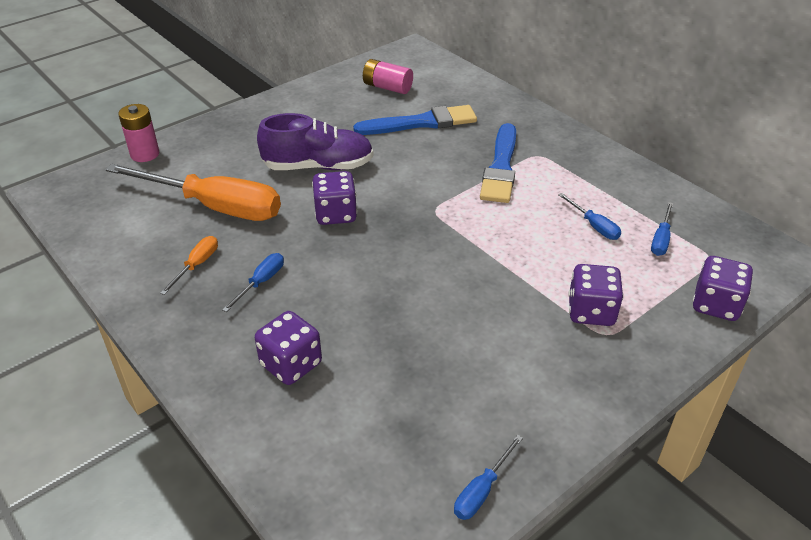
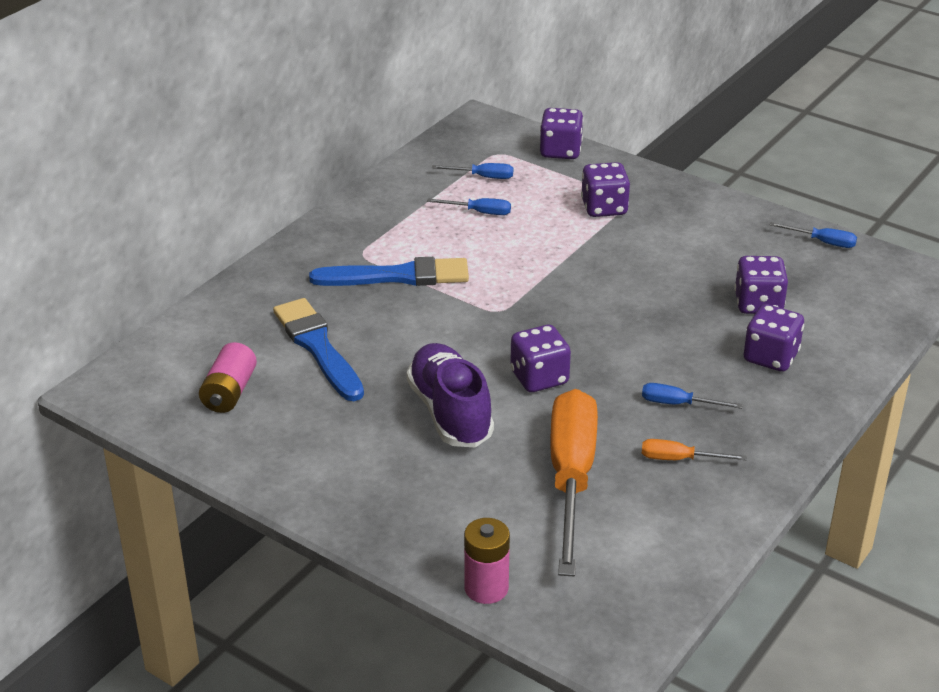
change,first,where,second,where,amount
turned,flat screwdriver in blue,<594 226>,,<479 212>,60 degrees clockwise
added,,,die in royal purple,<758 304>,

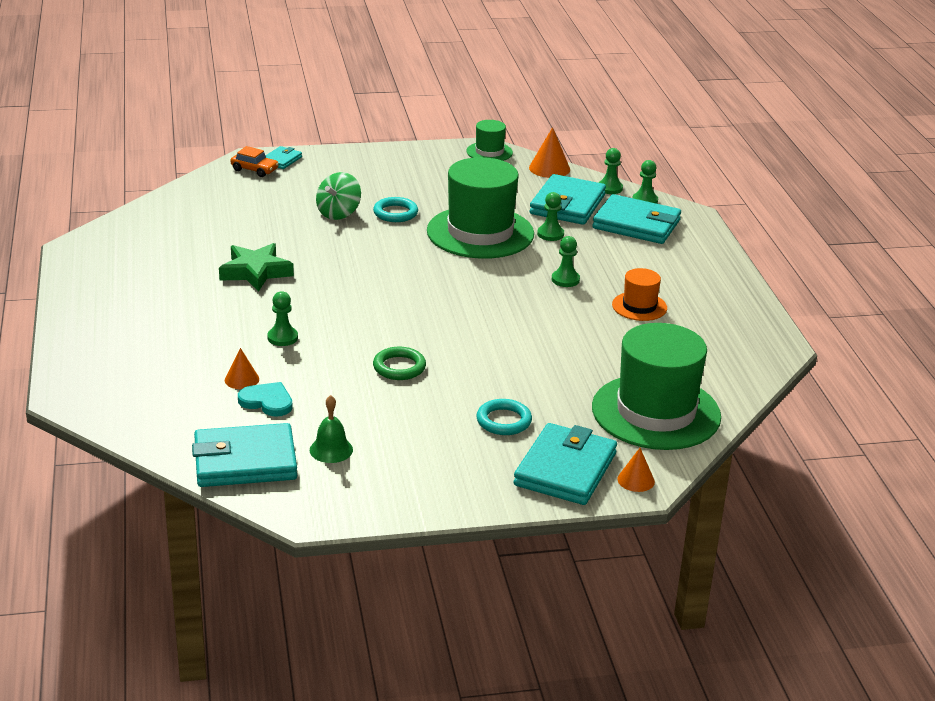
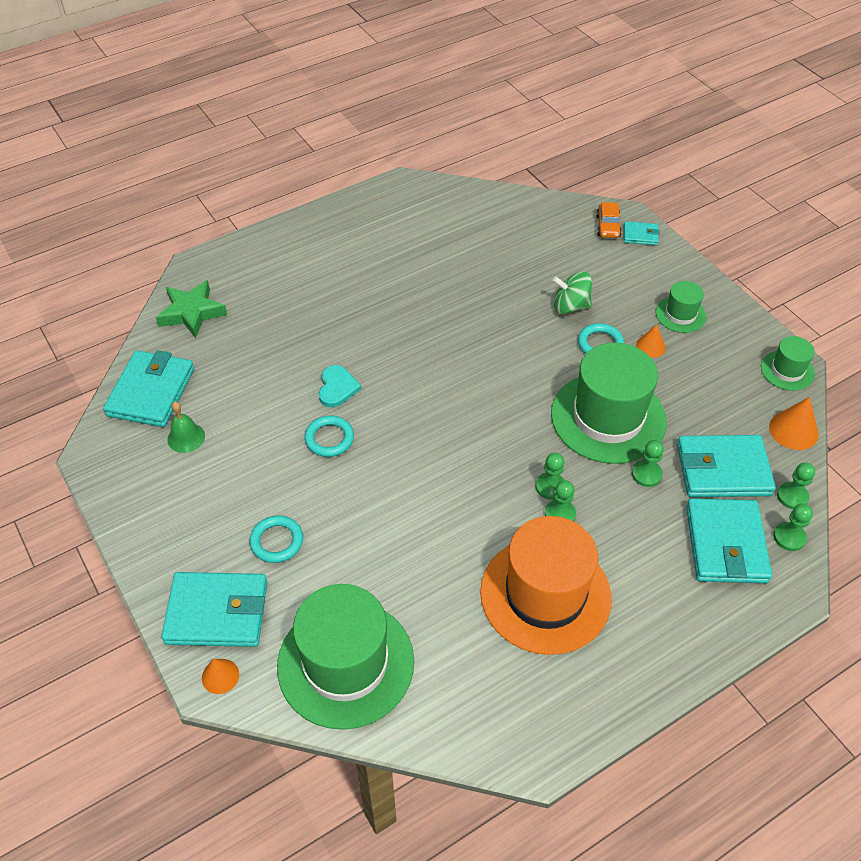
change,first,where,second,where,amount
turned,card wallet in aqua,<245 461>,,<151 392>,45 degrees clockwise
moved,five-pointed star in green,<255 272>,,<192 313>,
moved,cone in bright orange,<241 379>,,<650 346>,
moved,heart shape in aqua,<267 401>,,<337 388>,
moved,pawn in green,<282 338>,,<550 487>,
recoloured,ring in green,<399 367>,ring in aqua,<329 438>,
resized,hat in bright orange,<639 306>,,<545 594>,x2.10
added,,,hat in green,<680 314>,

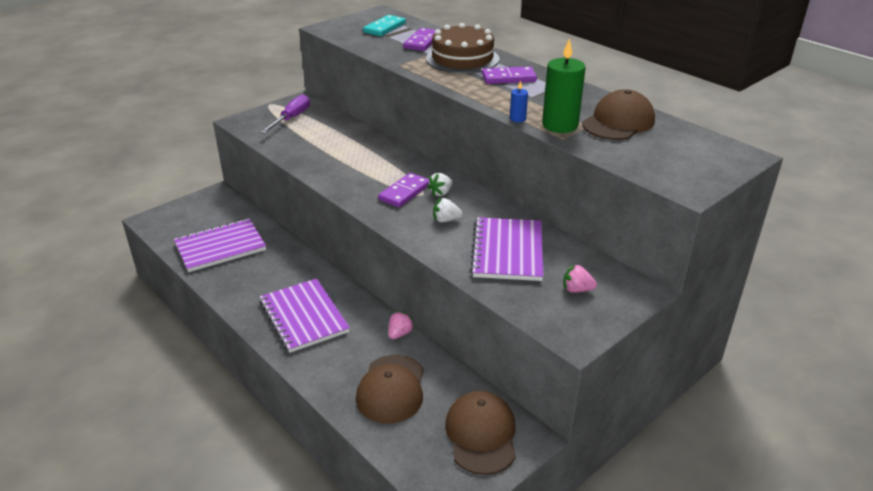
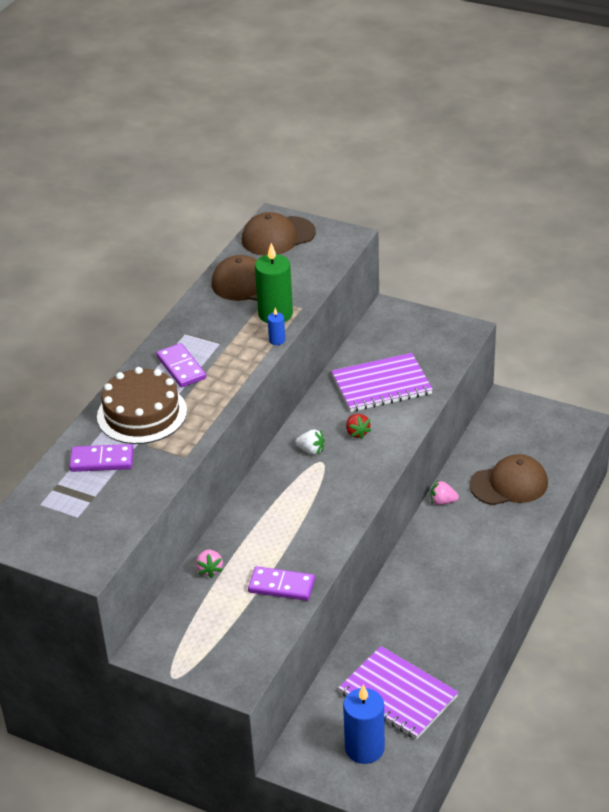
change,first,where,second,where,amount
removed,notebook in royal purple,<304 317>,,,
removed,flat screwdriver in royal purple,<291 118>,,,
removed,domino piece in aqua,<384 28>,,,
moved,domino piece in royal purple,<404 192>,,<281 586>,
recoloured,toy strawberry in pure white,<446 220>,toy strawberry in red,<357 433>,
moved,cap in brown,<481 434>,,<278 236>,
moved,toy strawberry in pink,<577 290>,,<210 569>,
added,,,candle in blue,<364 748>,

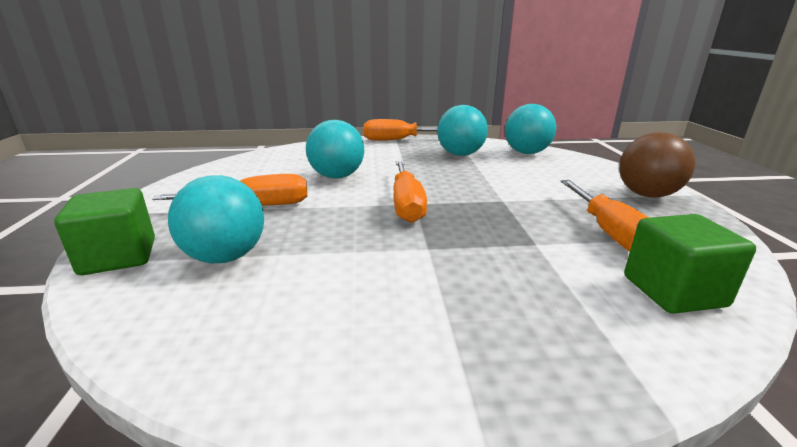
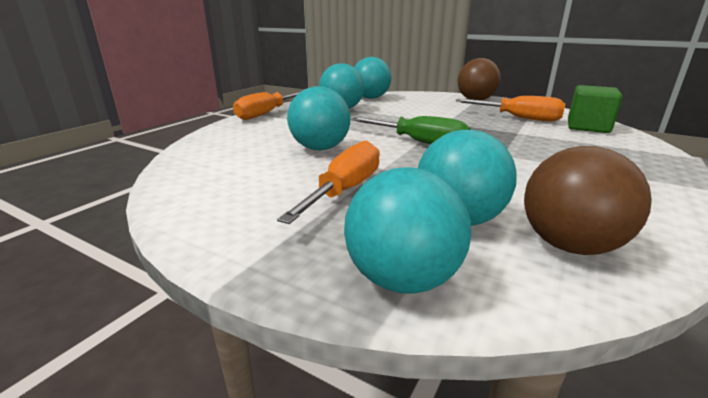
change,first,where,second,where,amount
replaced,block in green,<119 257>,play ball in aqua,<403 279>,
recoloured,flat screwdriver in bright orange,<406 204>,flat screwdriver in green,<421 143>,
added,,,play ball in brown,<569 245>,

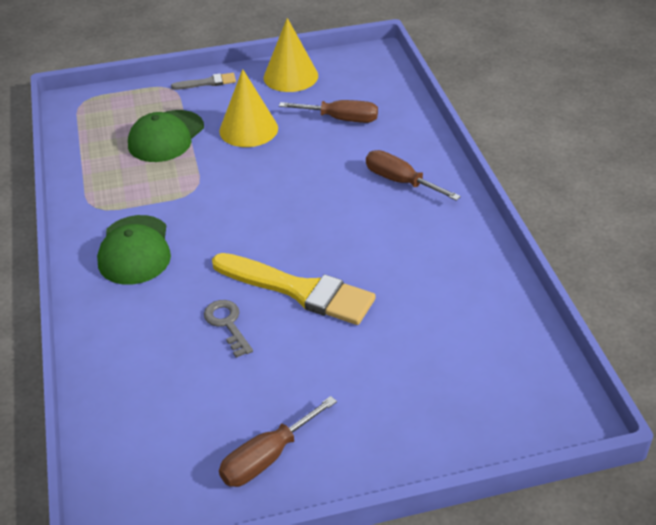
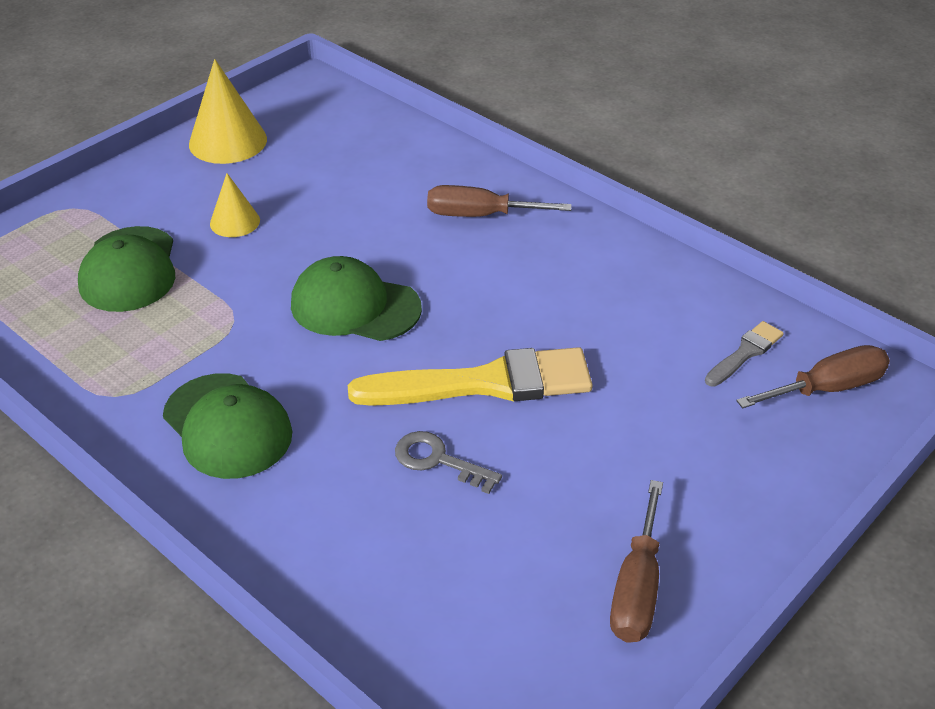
change,first,where,second,where,amount
moved,paintbrush in gray,<207 83>,,<745 353>,
resized,cone in golden,<248 129>,,<235 222>,x0.59
moved,flat screwdriver in brown,<341 119>,,<827 388>,
added,,,cap in green,<355 306>,

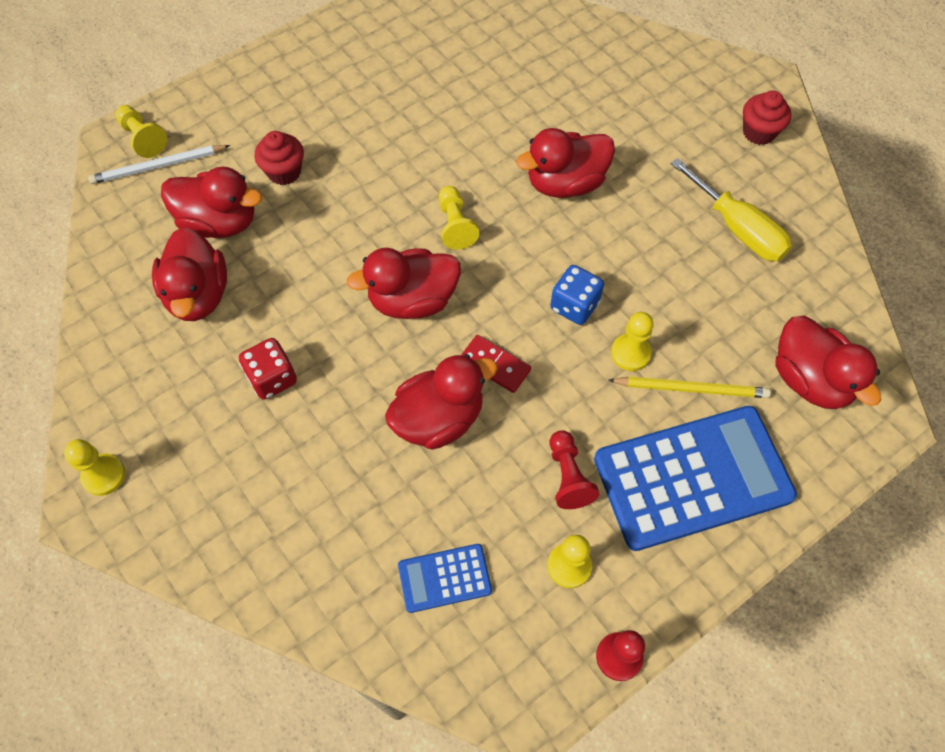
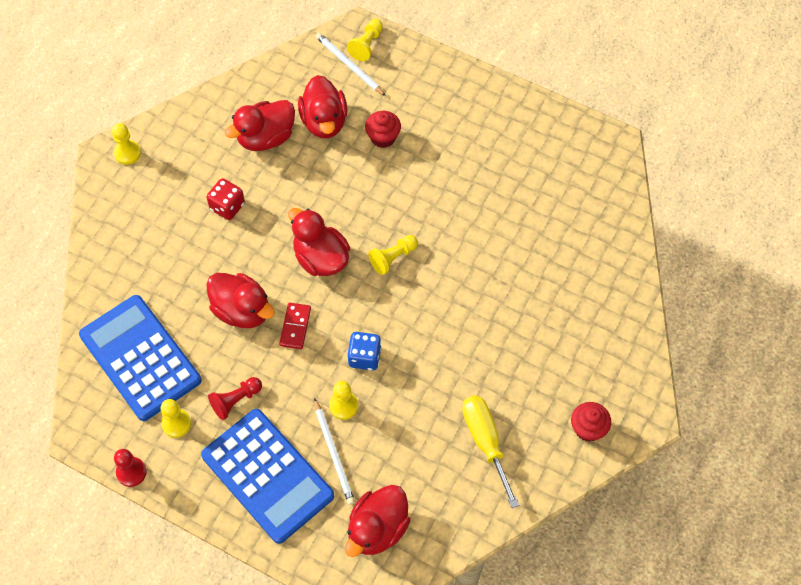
change,first,where,second,where,amount
resized,pocket calculator in blue,<444 578>,,<140 358>,x2.15
removed,rubber duck in red,<565 183>,,,
recoloured,pencil in golden,<691 389>,pencil in pure white,<334 453>,
turned,flat screwdriver in golden,<738 228>,,<485 442>,135 degrees clockwise

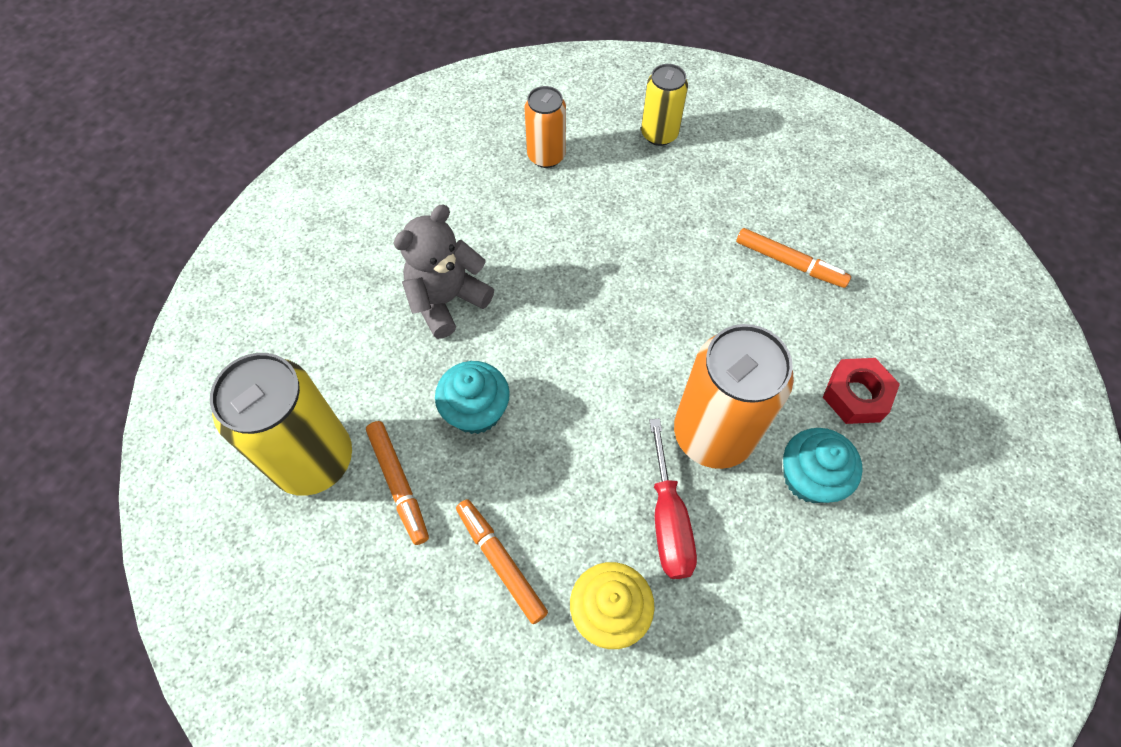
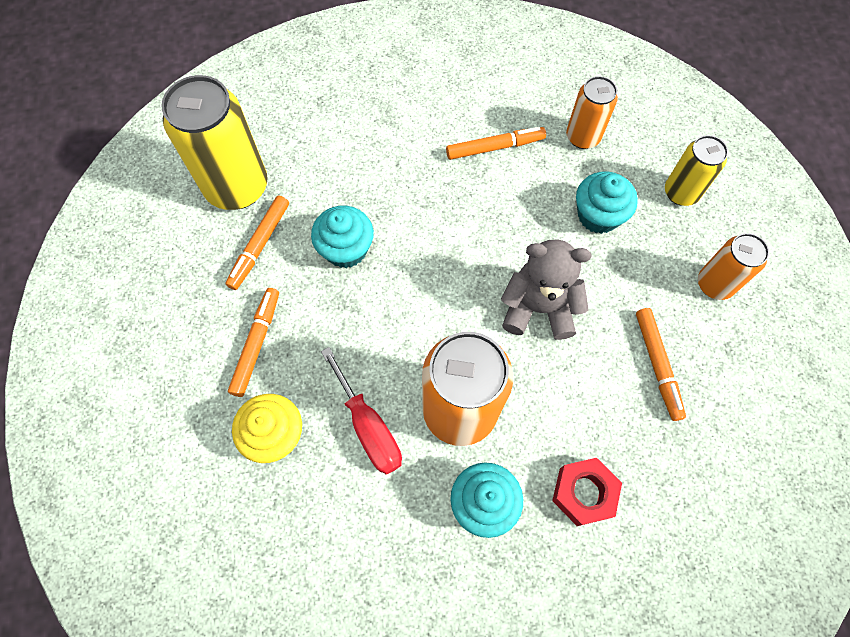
change,first,where,second,where,amount
moved,stuffed bear in gray,<447 300>,,<538 308>,
turned,flat screwdriver in red,<668 520>,,<368 427>,75 degrees counterclockwise
added,,,felt pen in bright orange,<495 147>,
added,,,fairy cake in aqua,<598 215>,
added,,,tin in bright orange,<714 284>,

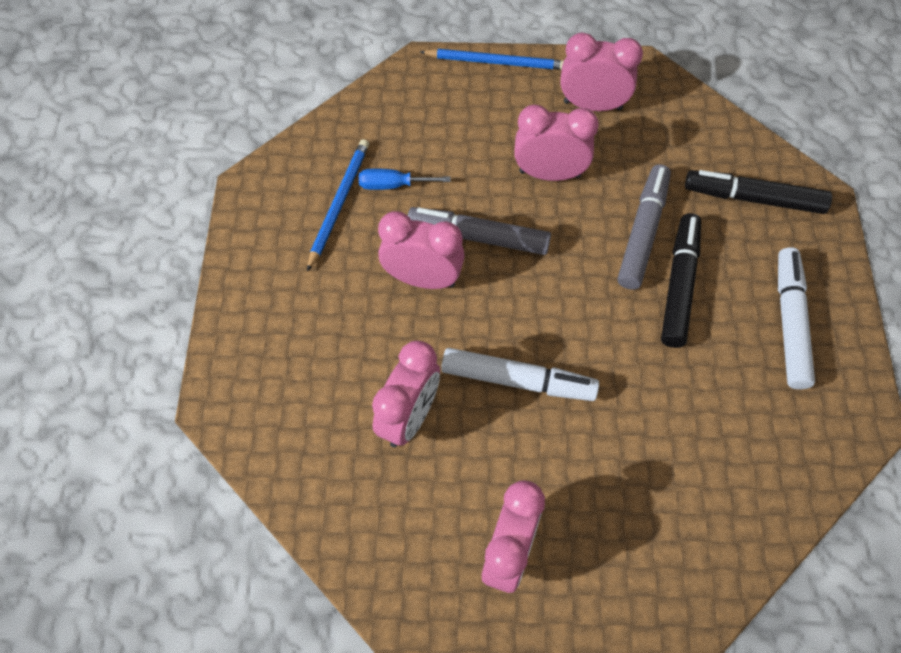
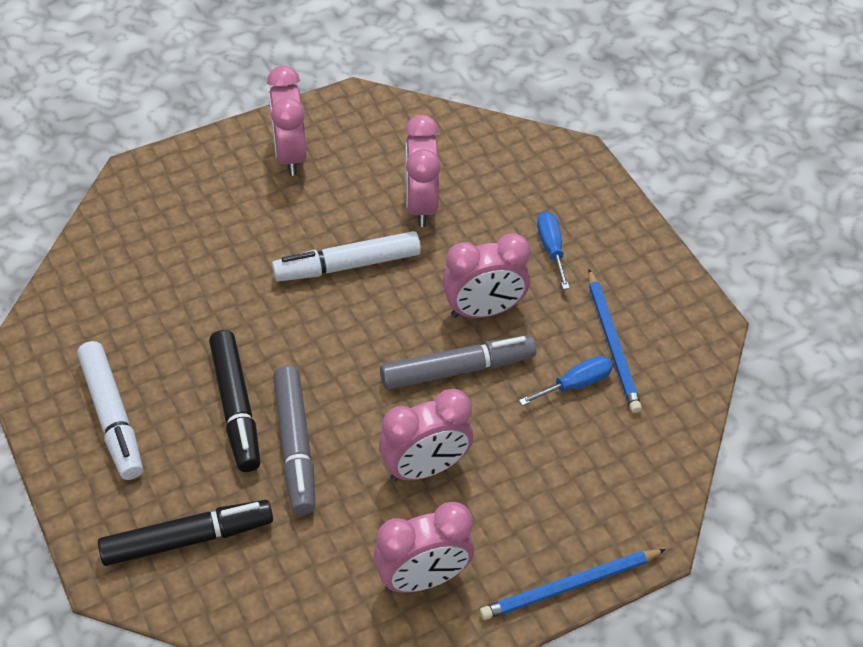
change,first,where,second,where,amount
added,,,flat screwdriver in blue,<551 248>,

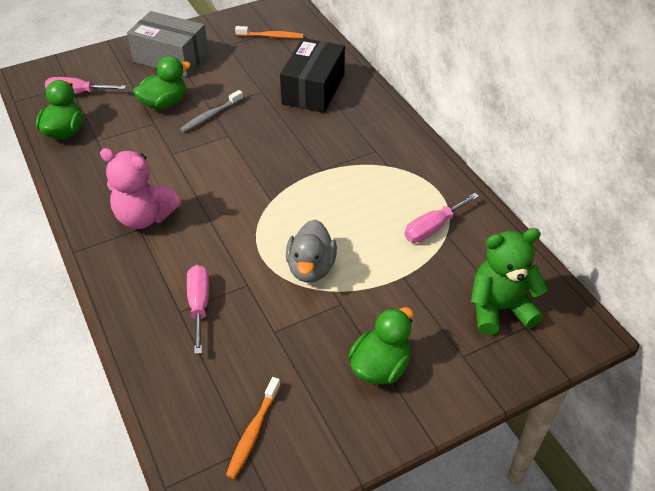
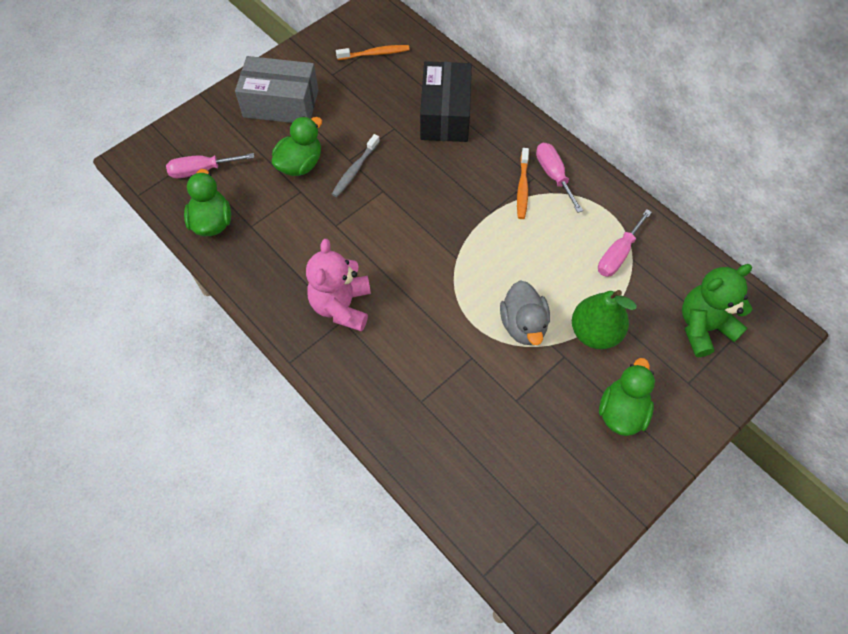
change,first,where,second,where,amount
turned,stuffed bear in pink,<144 217>,,<342 306>,90 degrees clockwise
moved,flat screwdriver in pink,<199 305>,,<553 175>,
moved,tooth brush in bright orange,<253 432>,,<522 188>,
added,,,toy pear in green,<595 332>,

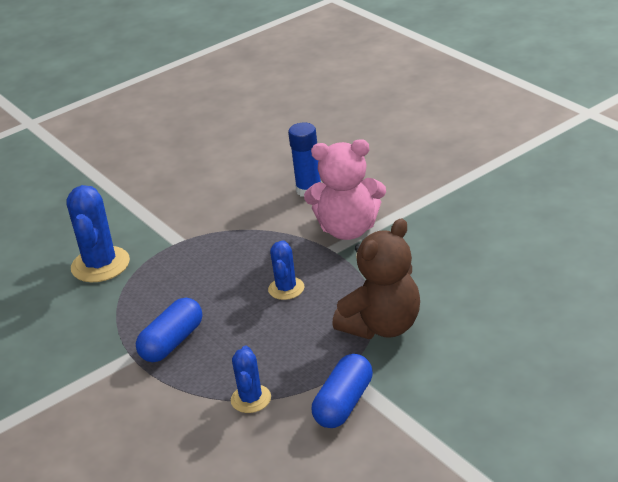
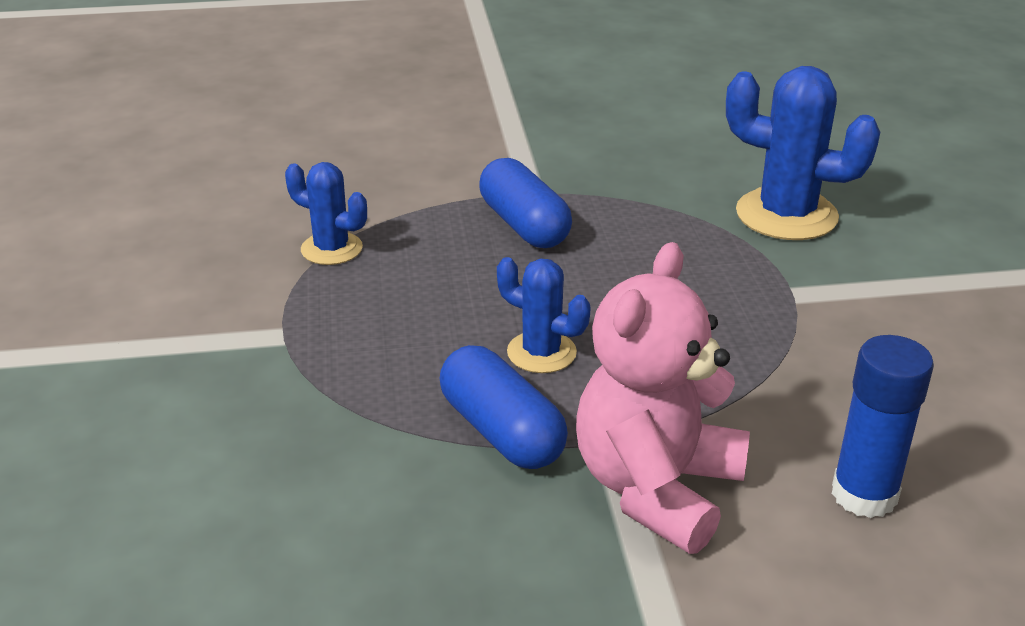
change,first,where,second,where,amount
moved,capsule in blue,<344 404>,,<501 431>,
removed,stuffed bear in brown,<382 326>,,,

